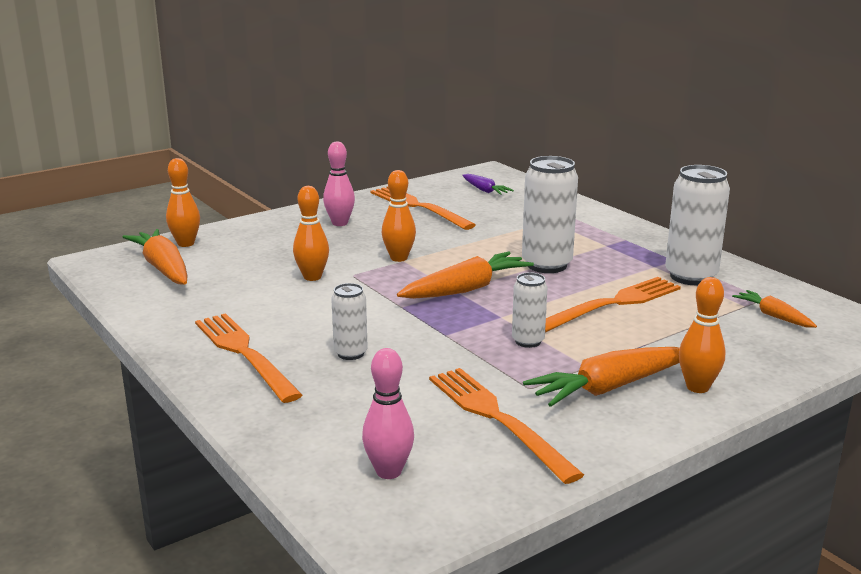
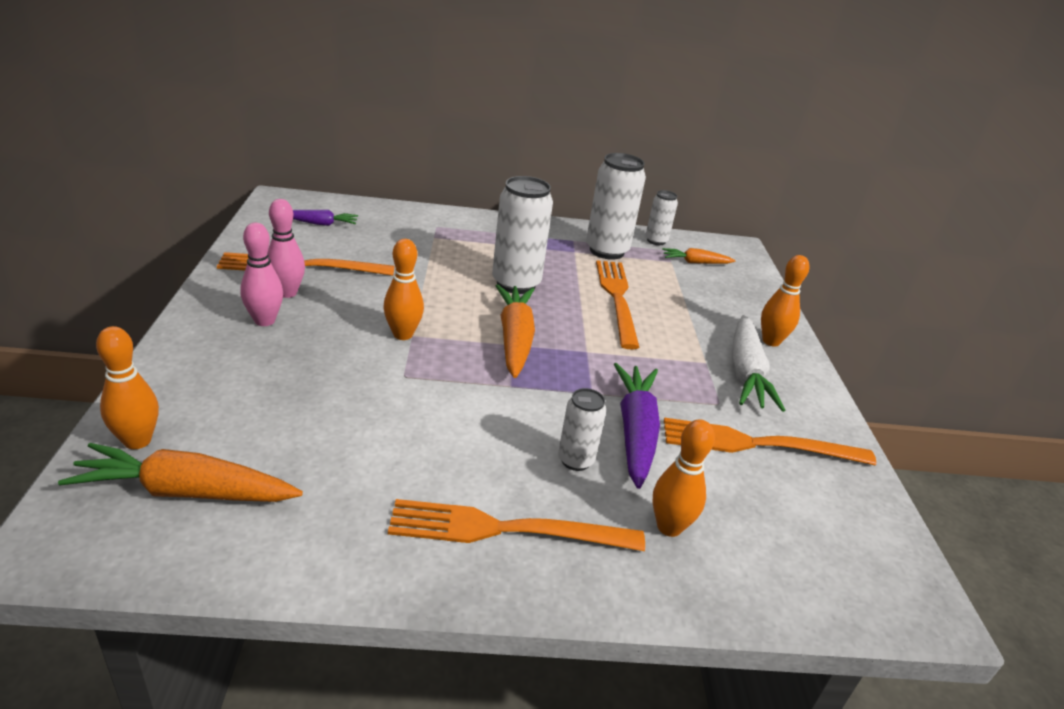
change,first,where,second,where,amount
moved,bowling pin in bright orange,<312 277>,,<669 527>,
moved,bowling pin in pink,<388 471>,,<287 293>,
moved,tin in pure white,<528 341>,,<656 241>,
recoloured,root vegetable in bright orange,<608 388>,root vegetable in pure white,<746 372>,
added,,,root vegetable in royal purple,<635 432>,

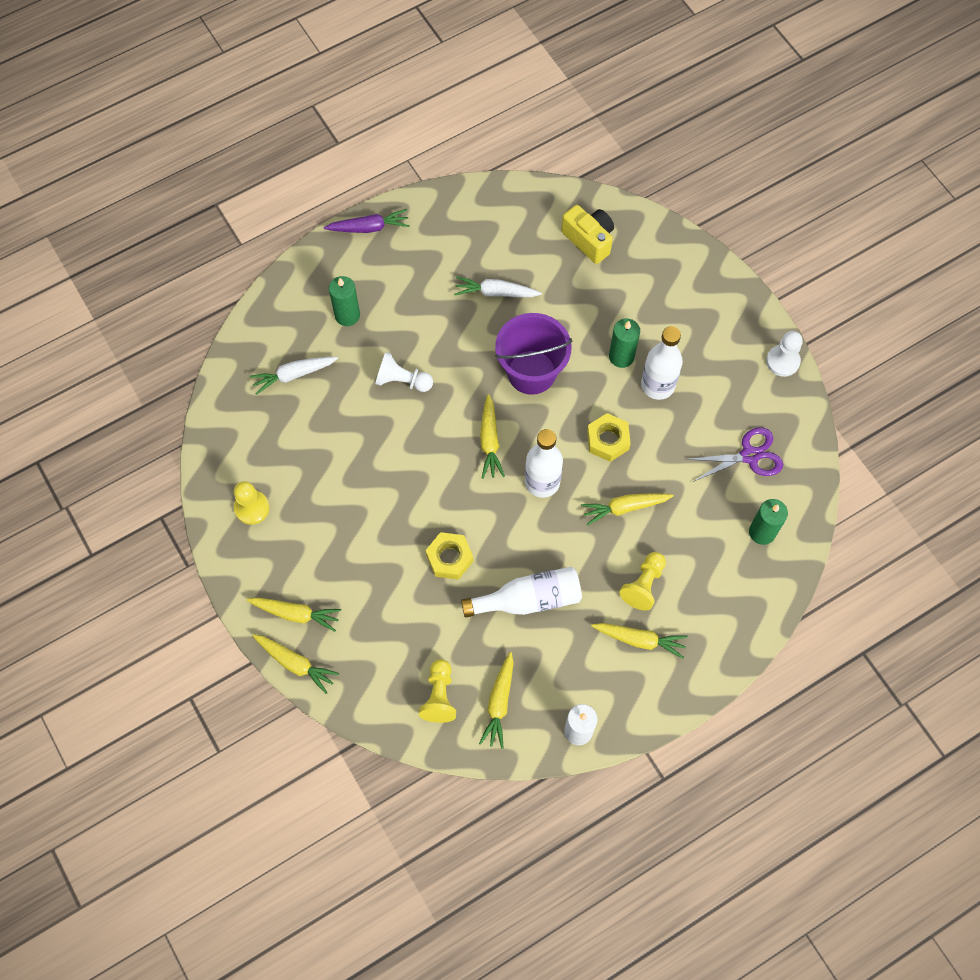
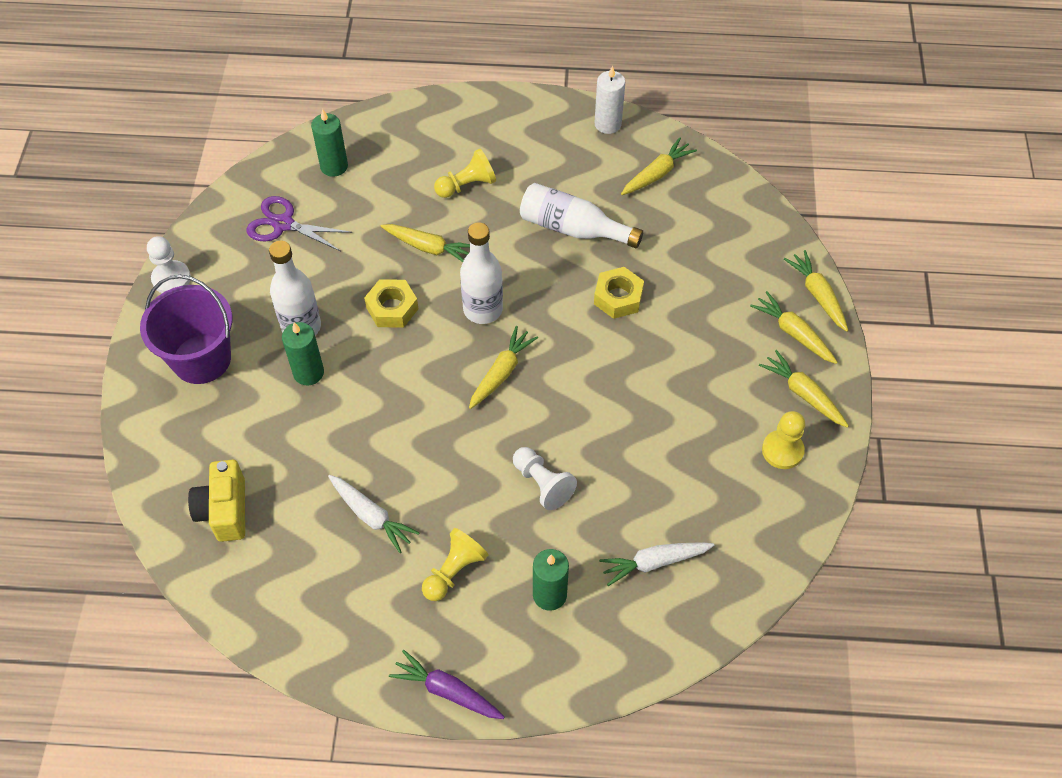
change,first,where,second,where,amount
turned,root vegetable in pure white,<294 375>,,<654 562>,150 degrees clockwise
moved,pawn in golden,<439 696>,,<454 571>,
moved,sand bucket in royal purple,<531 372>,,<201 359>,
moved,root vegetable in golden,<639 640>,,<803 394>,

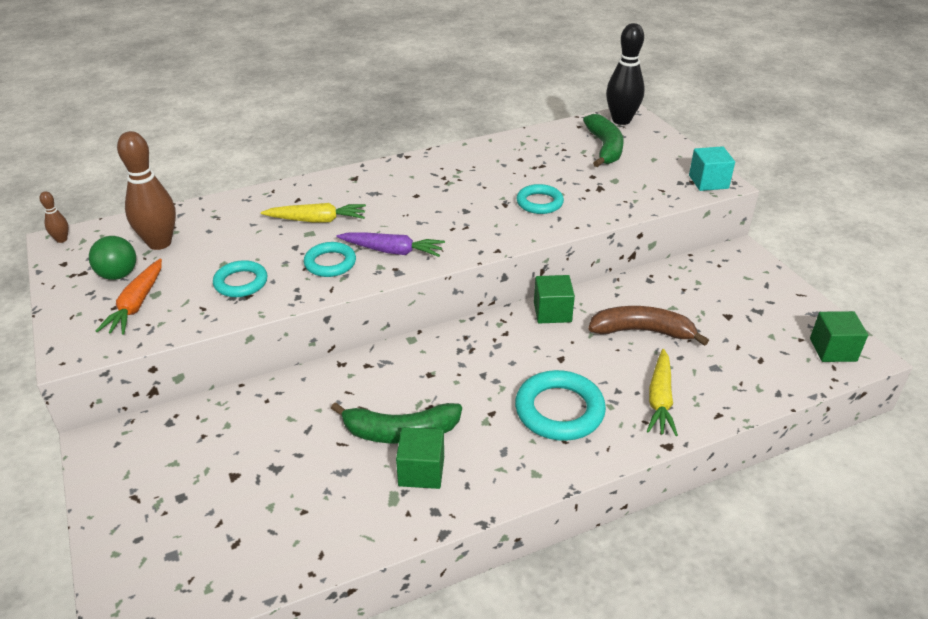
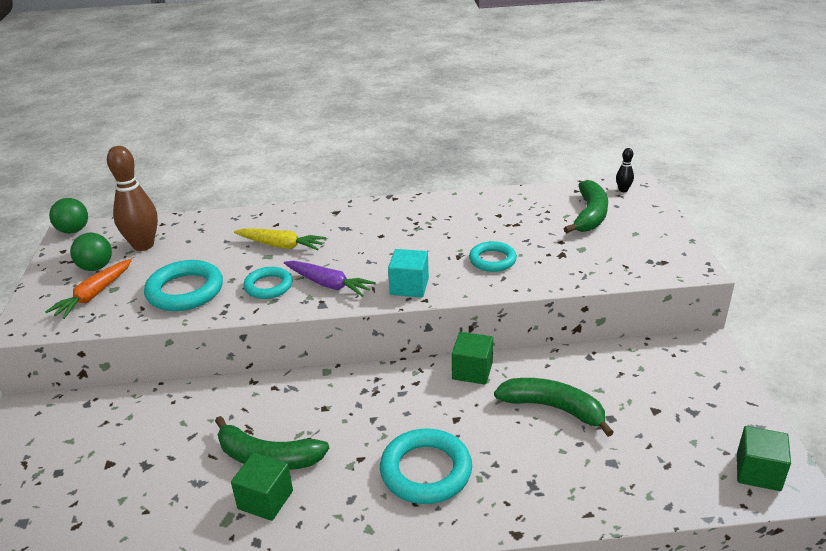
change,first,where,second,where,amount
replaced,bowling pin in brown,<62 239>,play ball in green,<73 230>,
resized,ring in aqua,<241 282>,,<185 291>,x1.57
recoloured,toy banana in brown,<642 331>,toy banana in green,<553 408>,
resized,bowling pin in black,<621 120>,,<623 190>,x0.46
removed,root vegetable in golden,<660 399>,,,
moved,block in aqua,<708 182>,,<409 286>,

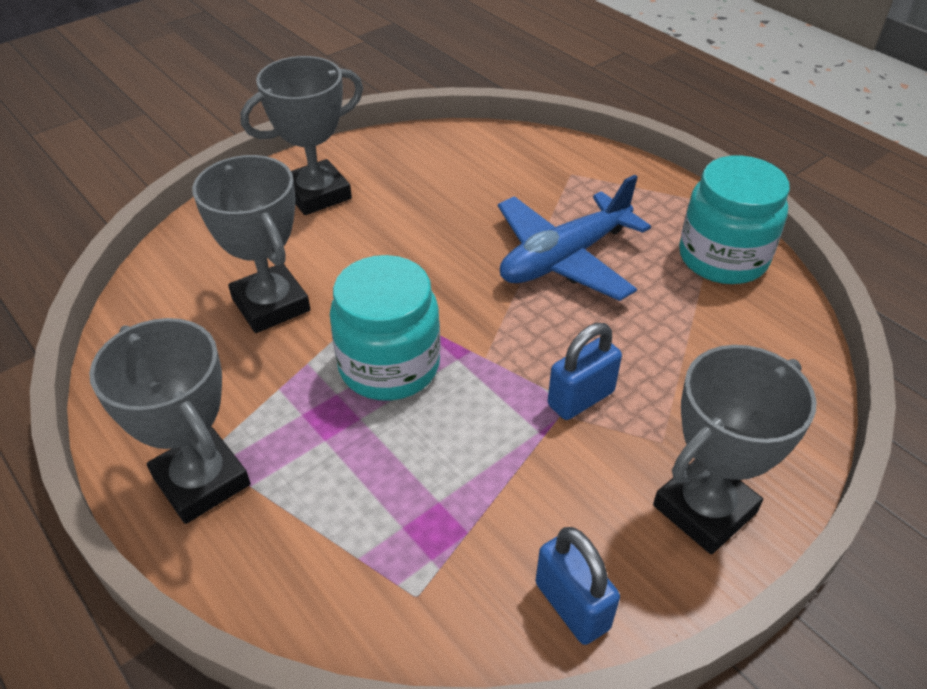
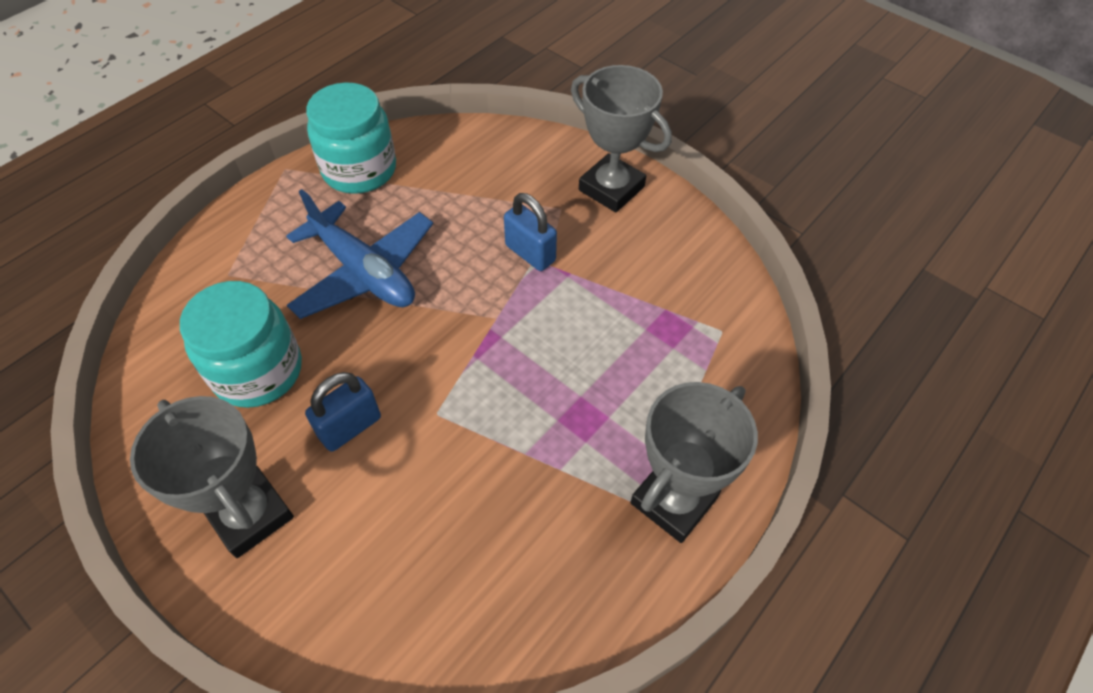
change,first,where,second,where,amount
removed,award cup in gray,<271 305>,,,
moved,jam jar in aqua,<389 366>,,<258 371>,
moved,padlock in blue,<572 605>,,<350 427>,

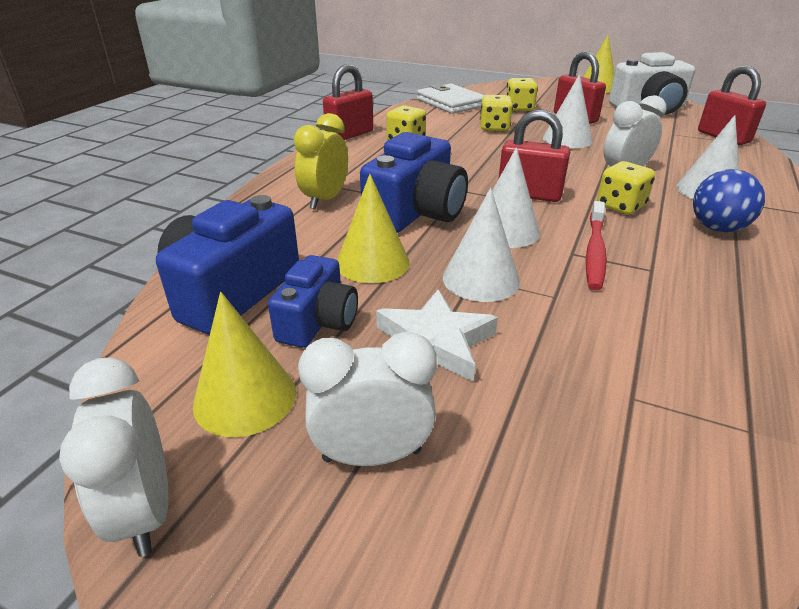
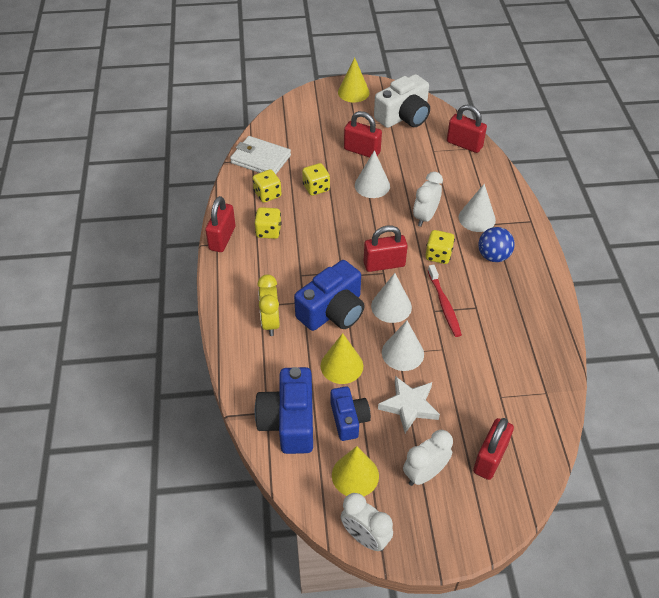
change,first,where,second,where,amount
turned,photo camera in blue,<416 212>,,<332 311>,45 degrees clockwise
moved,die in golden,<519 108>,,<267 194>,
added,,,padlock in red,<490 458>,

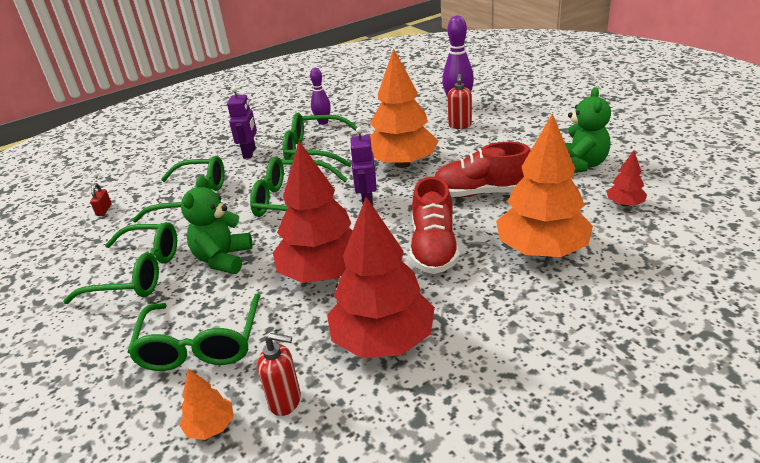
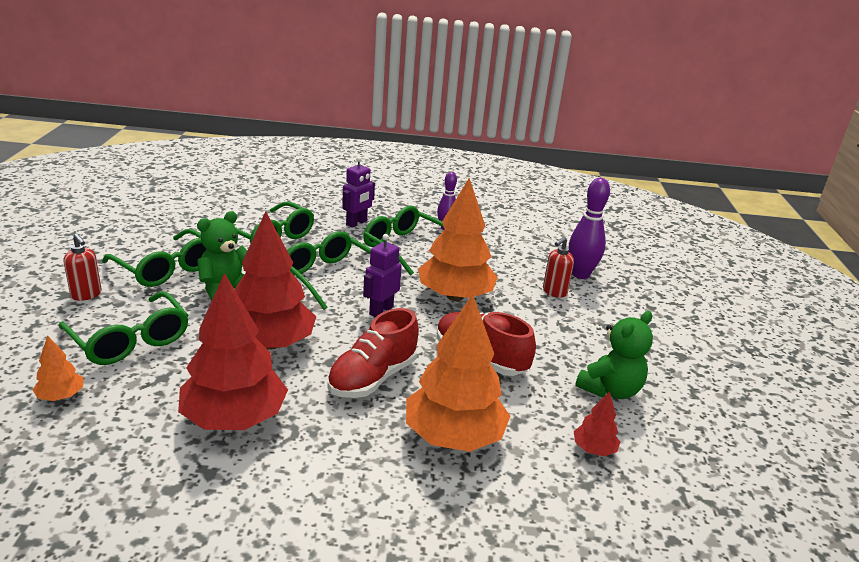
change,first,where,second,where,amount
removed,padlock in red,<104 210>,,,
turned,glasses in green,<200 345>,,<130 340>,75 degrees counterclockwise
moved,soap pump in red,<286 401>,,<86 295>,

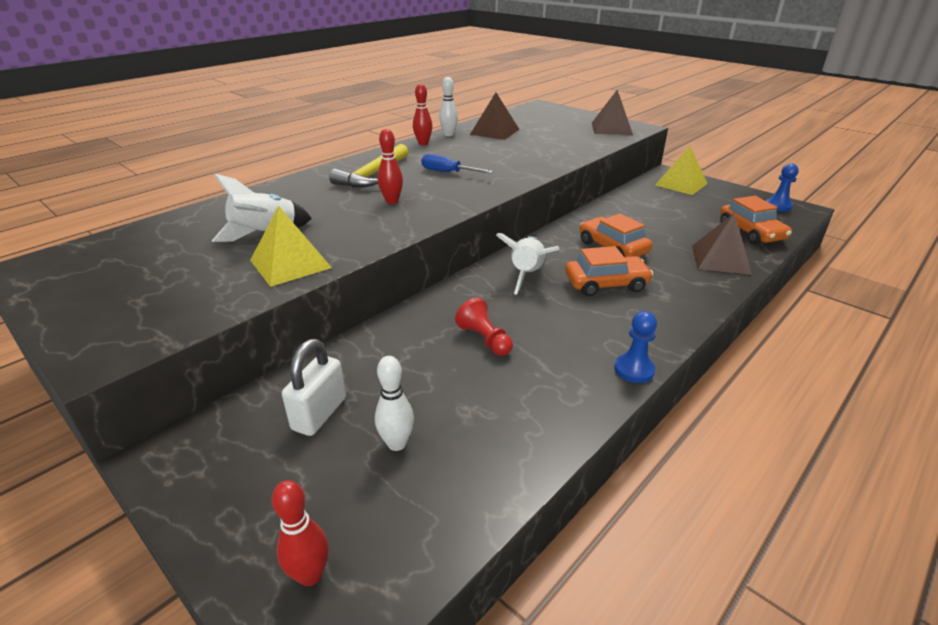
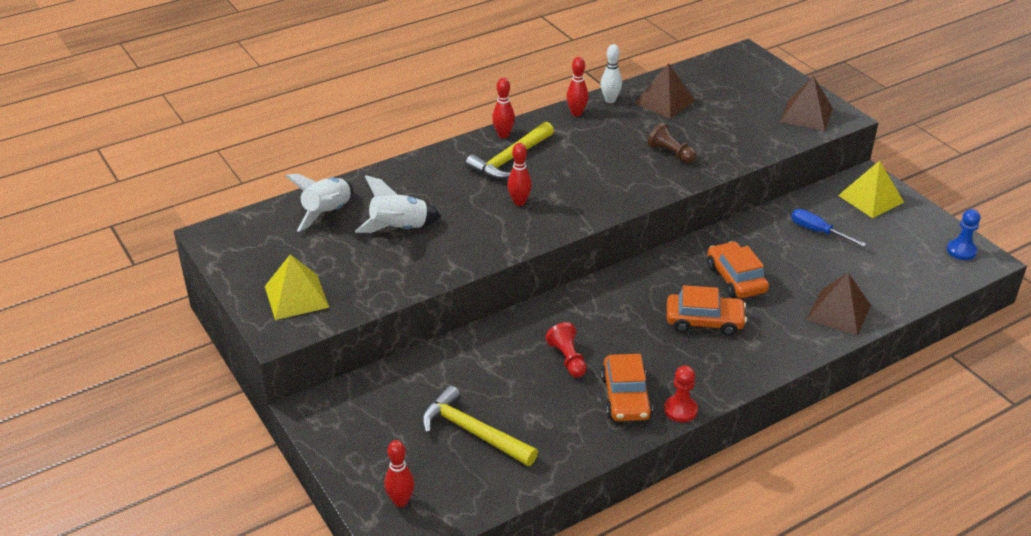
change,first,where,second,where,amount
moved,pyramid shape in golden,<290 264>,,<296 296>,
removed,padlock in pure white,<319 414>,,,
replaced,bowling pin in pure white,<397 443>,carpenter's hammer in golden,<472 432>,
moved,flat screwdriver in blue,<448 172>,,<818 231>,
moved,spaceship in pure white,<527 275>,,<327 213>,
recoloured,pawn in blue,<634 370>,pawn in red,<680 410>,
moved,toy car in bright orange,<751 232>,,<625 397>,
added,,,bowling pin in red,<503 135>,
added,,,pawn in brown,<670 153>,

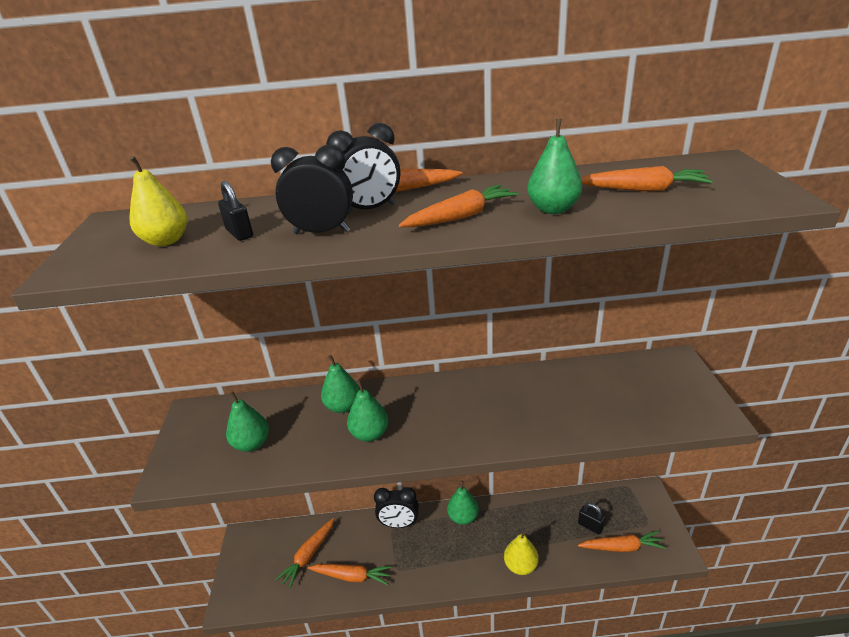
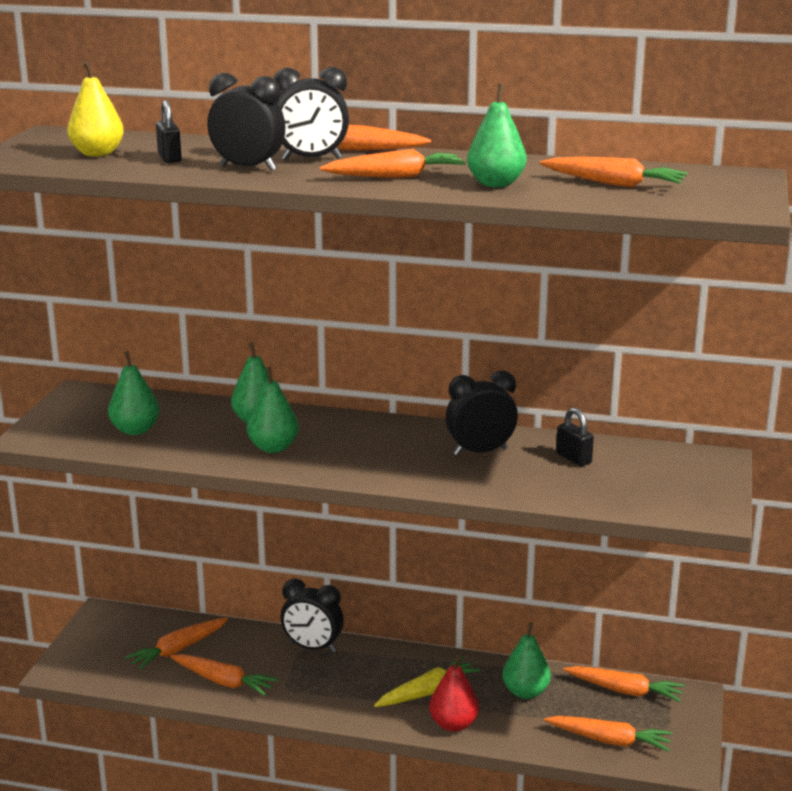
change,first,where,second,where,amount
moved,toy pear in green,<463 517>,,<525 692>,
recoloured,toy pear in golden,<520 565>,toy pear in red,<453 724>,
moved,padlock in black,<590 526>,,<573 458>,
added,,,root vegetable in golden,<427 692>,
added,,,clock in black,<480 452>,
added,,,root vegetable in bright orange,<624 691>,

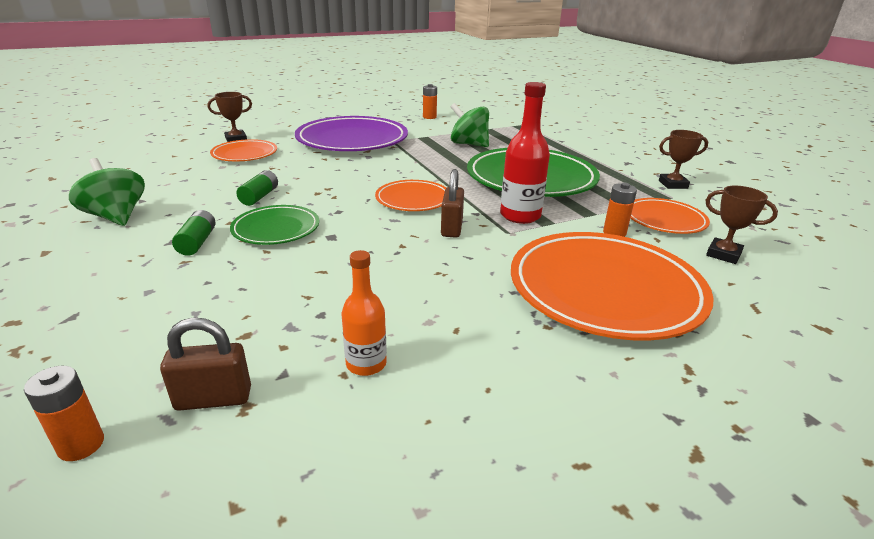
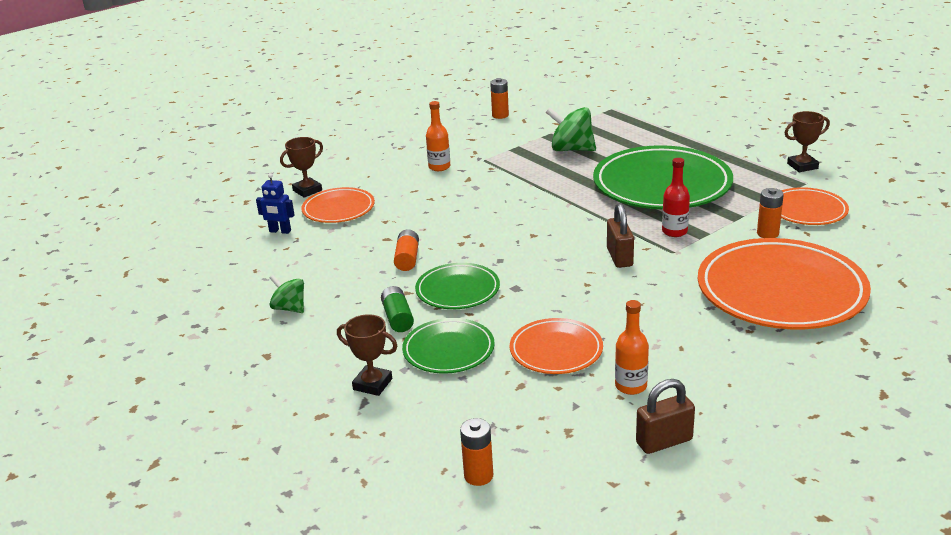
change,first,where,second,where,amount
resized,toy top in green,<116 217>,,<289 308>,x0.61
moved,padlock in brown,<213 398>,,<664 441>,
recoloured,power cell in green,<259 196>,power cell in bright orange,<407 258>,
replaced,flat dish in royal purple,<352 140>,drink bottle in bright orange,<439 167>,
moved,flat dish in bright orange,<413 199>,,<556 350>,
resized,drink bottle in red,<520 216>,,<674 231>,x0.63
moved,award cup in brown,<723 254>,,<372 384>,
added,,,robot figure in blue,<280 231>,
added,,,flat dish in green,<448 350>,

